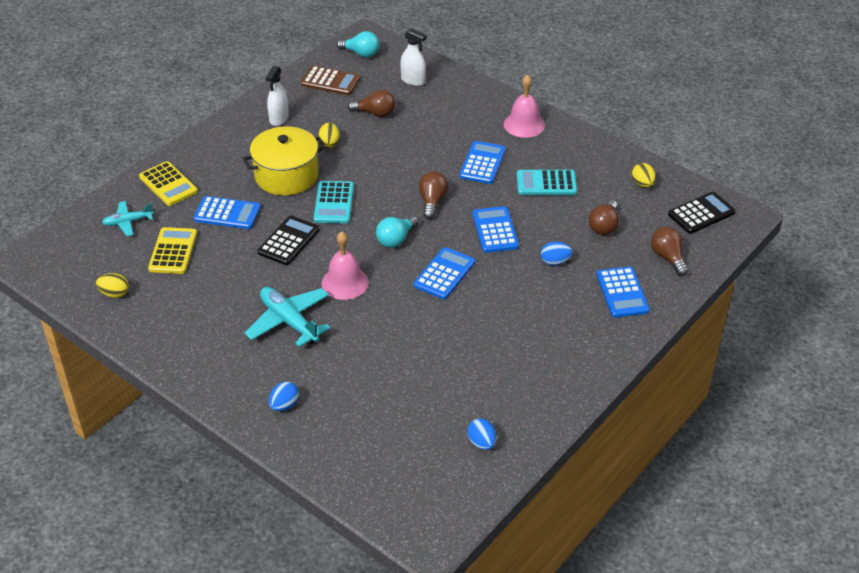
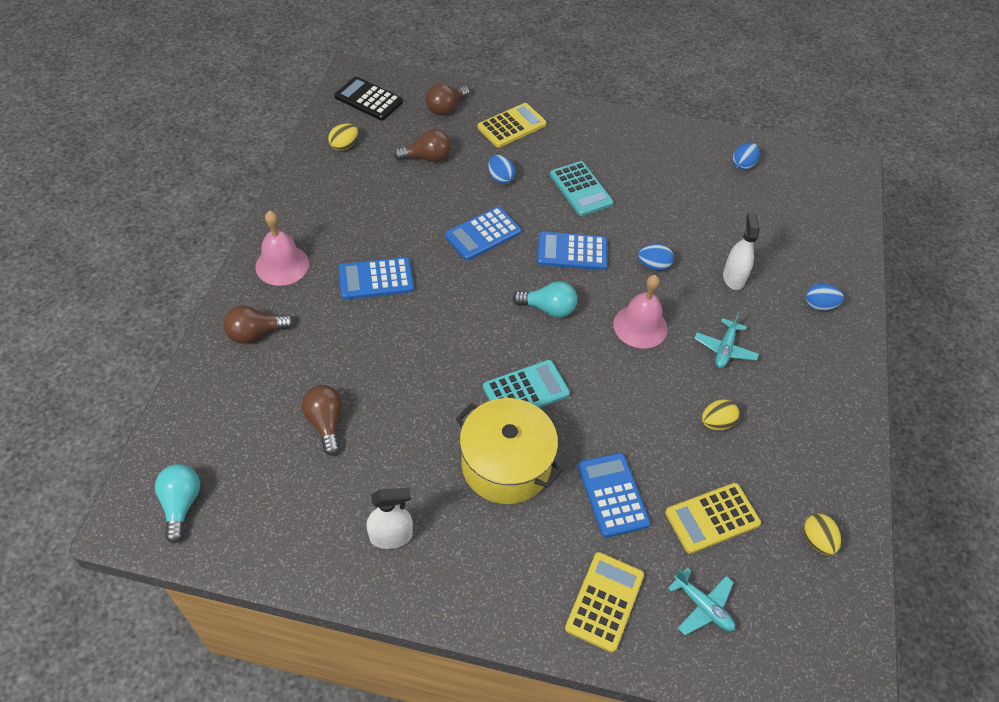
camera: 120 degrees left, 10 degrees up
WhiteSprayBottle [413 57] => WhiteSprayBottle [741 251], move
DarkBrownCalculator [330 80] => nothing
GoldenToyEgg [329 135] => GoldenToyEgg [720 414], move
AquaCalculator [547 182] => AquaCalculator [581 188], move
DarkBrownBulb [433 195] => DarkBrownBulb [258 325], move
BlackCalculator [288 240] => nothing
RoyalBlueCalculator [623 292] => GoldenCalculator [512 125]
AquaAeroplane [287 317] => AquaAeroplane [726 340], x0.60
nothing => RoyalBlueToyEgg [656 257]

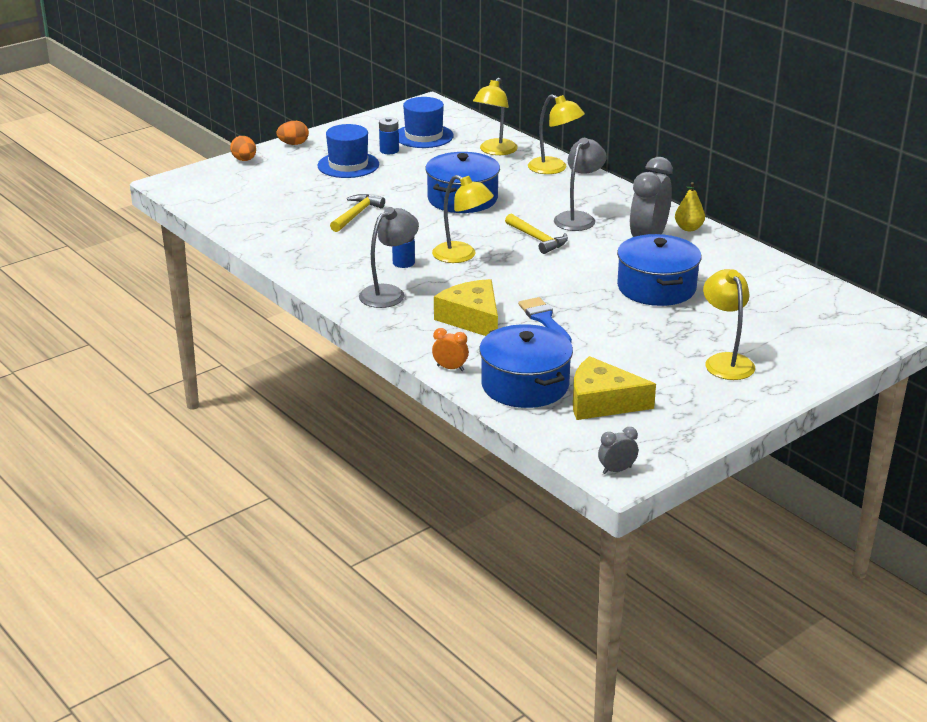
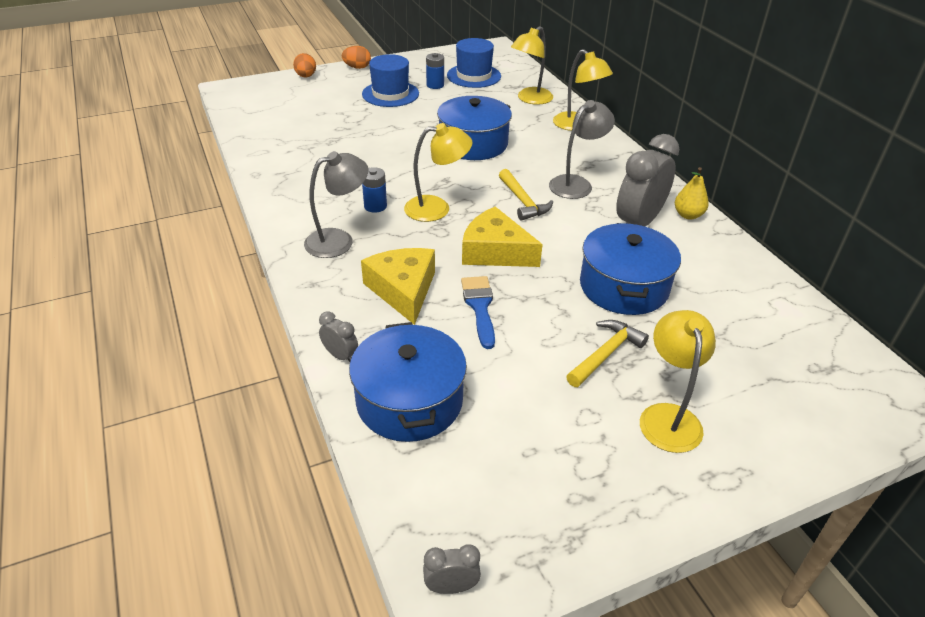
camera: 15 degrees right, 10 degrees up
GoldenReadingLamp [463 219] => GoldenReadingLamp [438 172], 60 degrees counterclockwise
GoldenCarpenter'sHammer [357 213] => GoldenCarpenter'sHammer [607 353], move
OrangeBedsideClock [450 349] => GreyBedsideClock [338 336]
GoldenCheese [614 388] => GoldenCheese [502 237], move

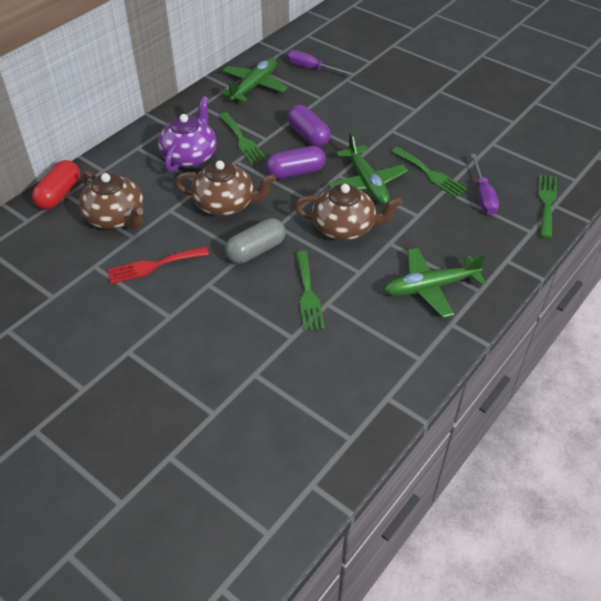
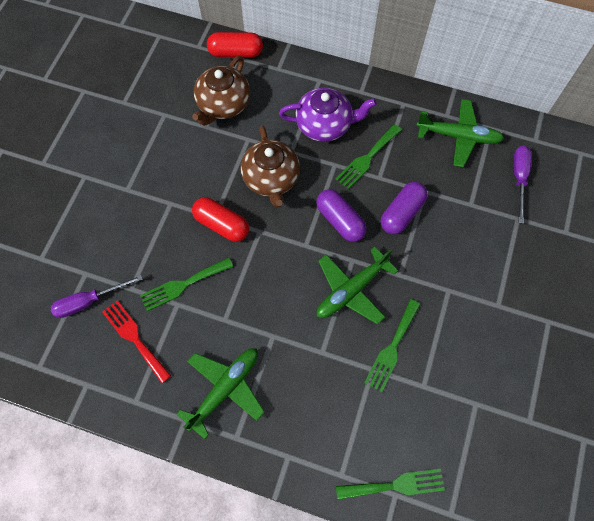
camera: 70 degrees right, 20 degrees up
RoyalPurpleScrewdriver [485 184] => RoyalPurpleScrewdriver [97 296], move
DarkBrownTeaPot [348 212] => nothing
GreyPill [255 241] => RedPill [220 219]
RedTableFork [158 265] => RedTableFork [136 341], move
GreenAeroplane [435 283] => GreenAeroplane [220 393], 75 degrees clockwise

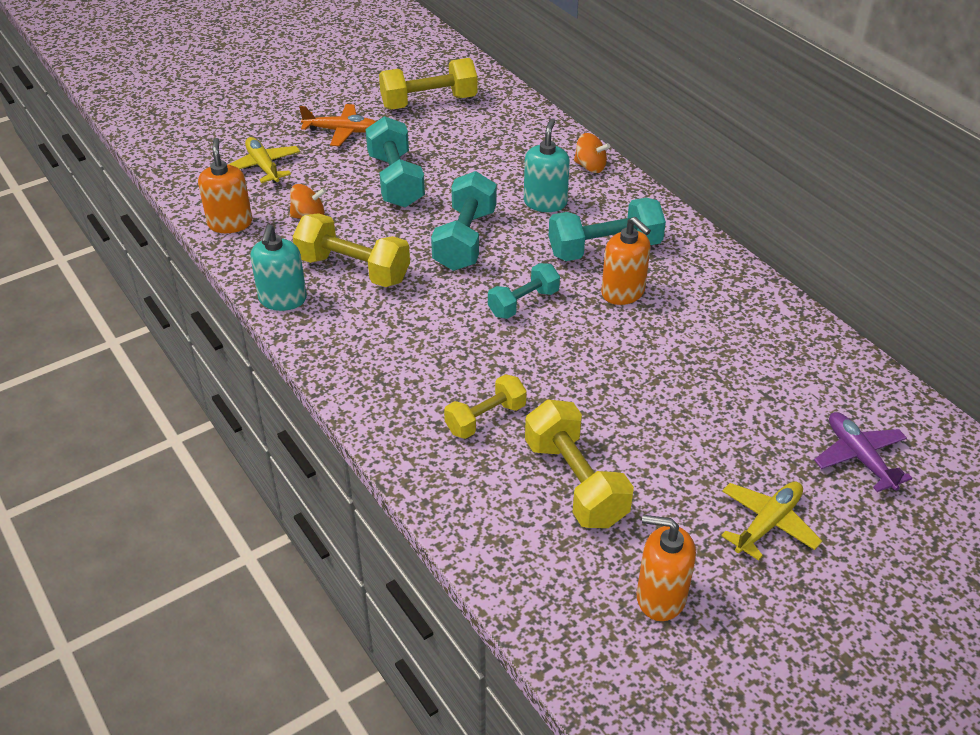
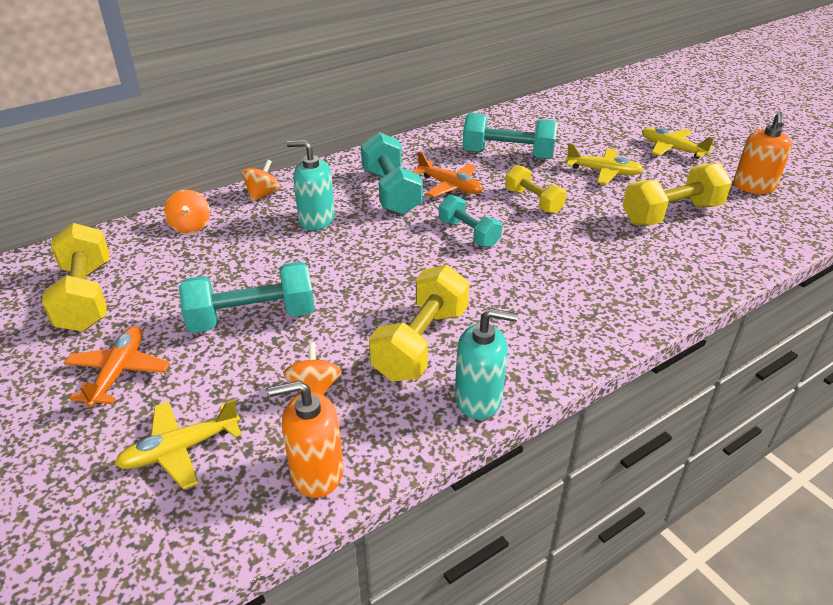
camera: 90 degrees left, 5 degrees down
AquaDumbbell [464 221] => AquaDumbbell [509 136], move
OrangeSoapPump [626 261] => OrangeAeroplane [447 174]
GoldenDumbbell [485 406] => GoldenDumbbell [536 189], move
RoyalPurpleAeroplane [863 452] => nothing
nothing => GoldenAeroplane [604 163]
nothing => OrangeSpinningTop [187 212]

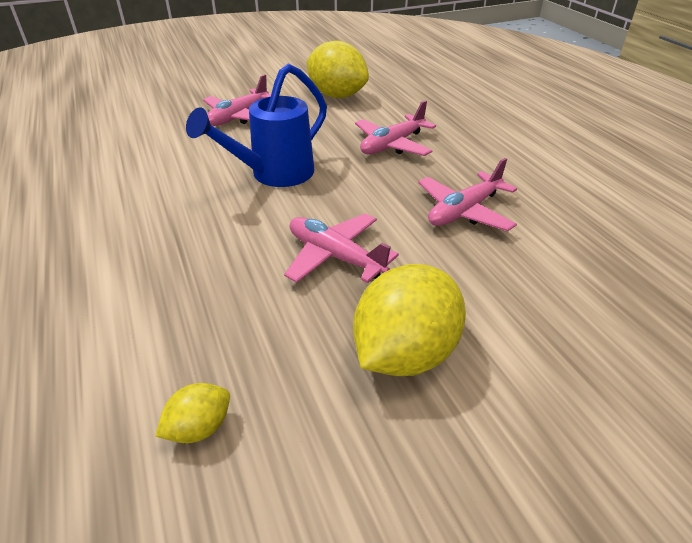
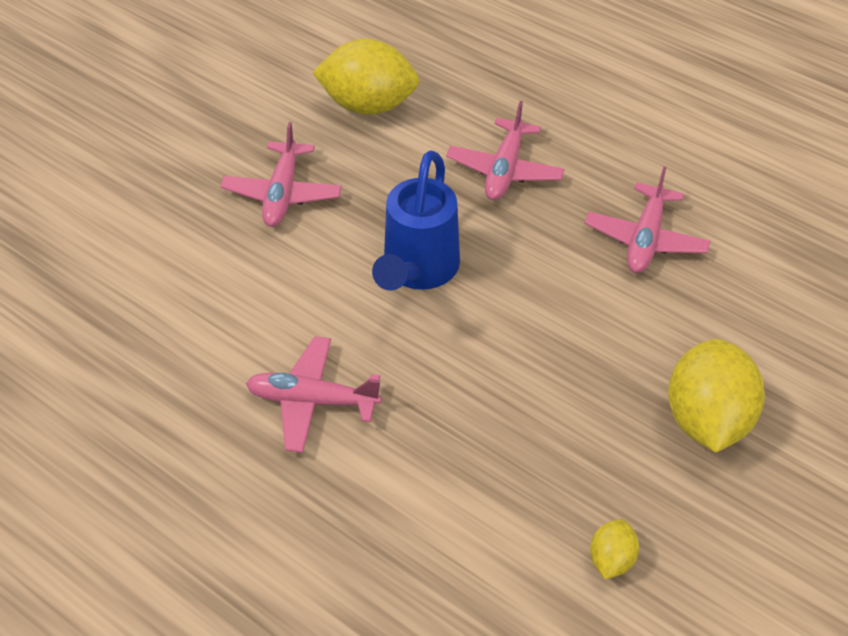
camera: 30 degrees left, 10 degrees up
RosePinkAeroplane [341 248] => RosePinkAeroplane [314 394], move

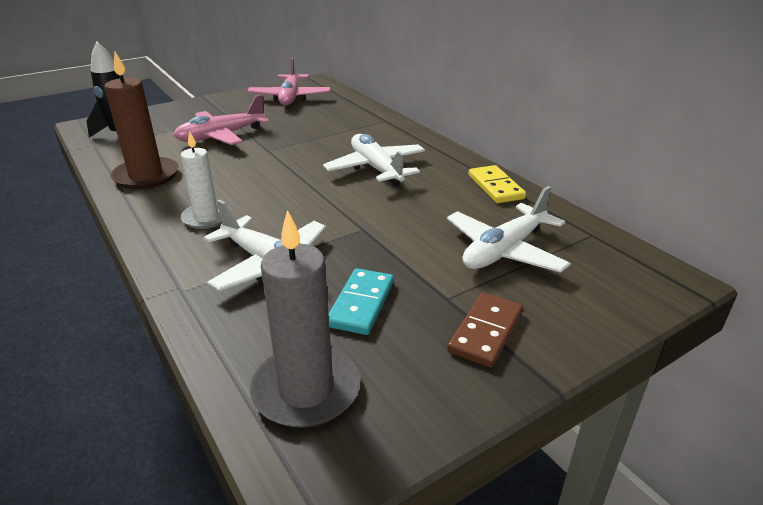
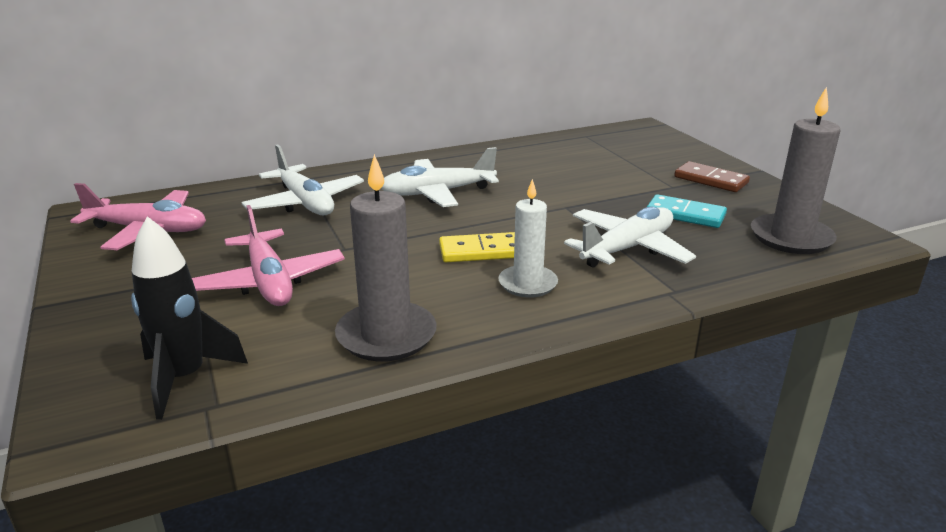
camera: 80 degrees left, 5 degrees down
DarkBrownCandle [141 120] => GreyCandle [386 258]
GoldenDomino [497 184] => GoldenDomino [477 247], move
WhiteAeroplane [509 229] => WhiteAeroplane [303 179], move

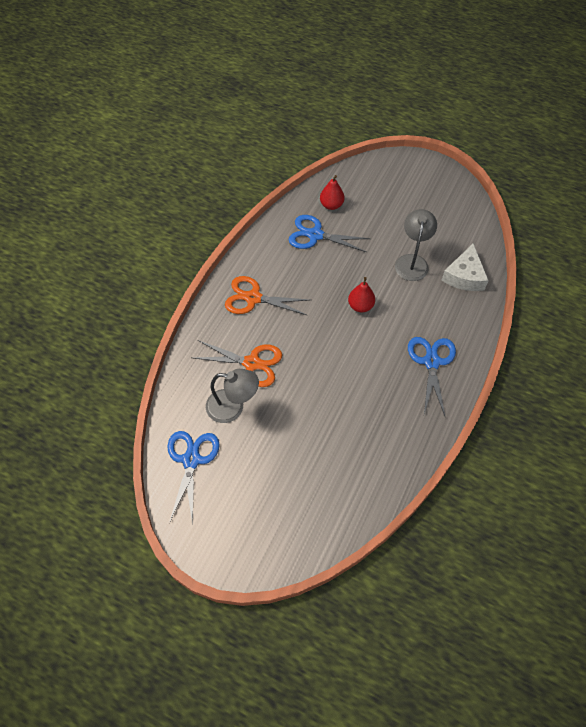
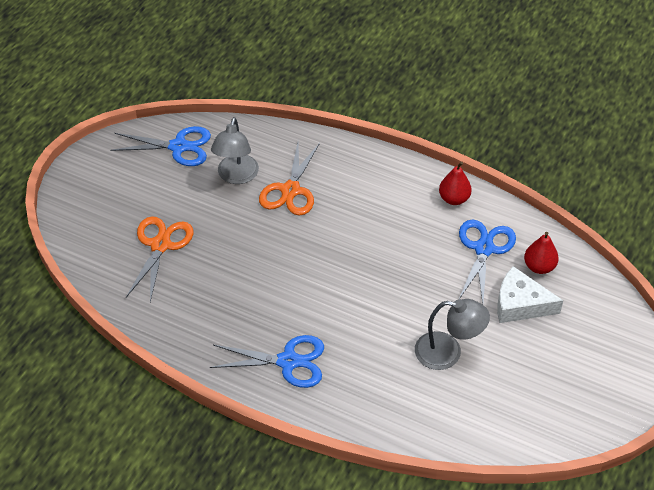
camera: 90 degrees right, 10 degrees down
WhiteCheese [465 267] => WhiteCheese [530 294], move
OrangeShears [267 296] => OrangeShears [160 259], move
RedToyPear [361 295] => RedToyPear [455 183], move

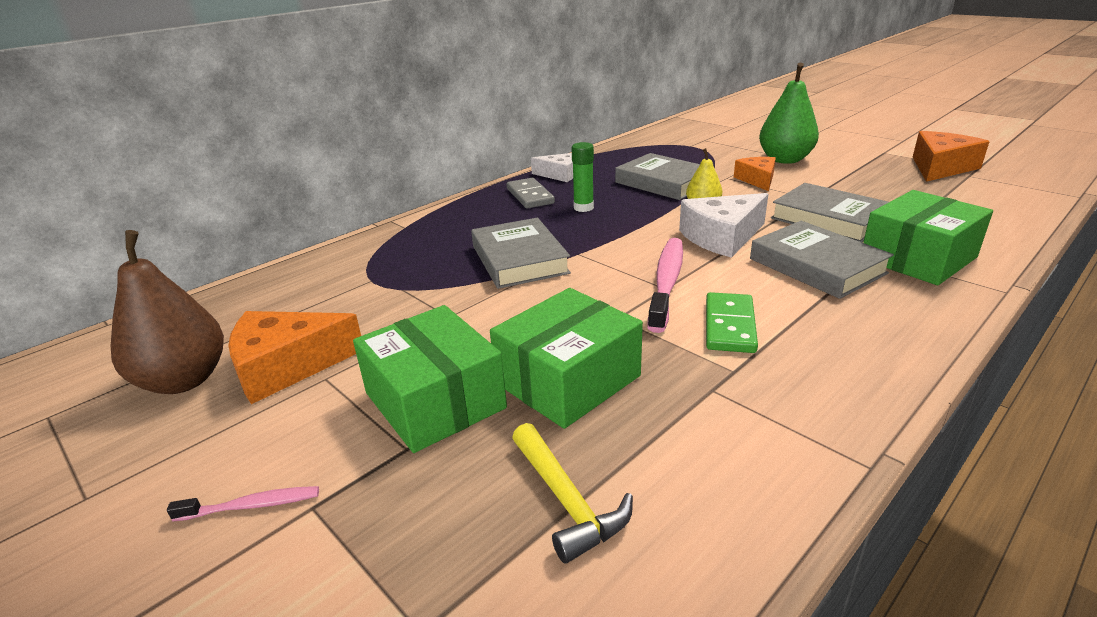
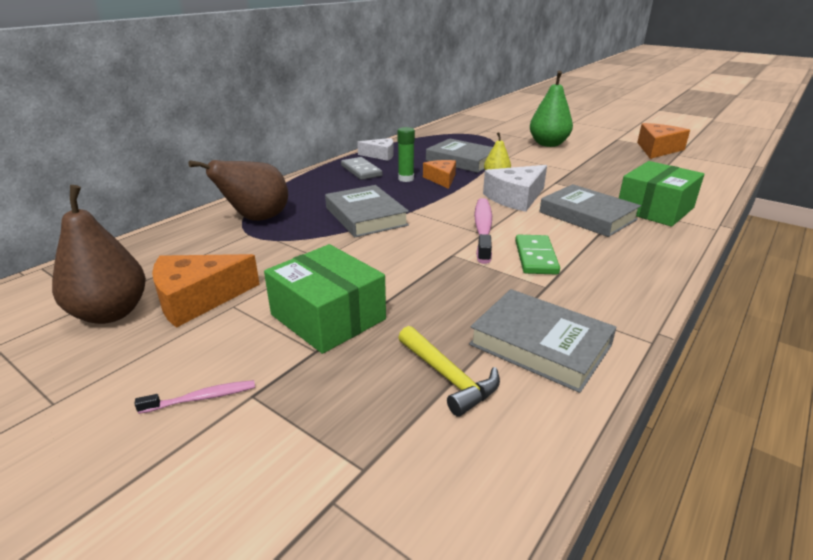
camera: 10 degrees left, 0 degrees up
OrangeCheese [755 174] => OrangeCheese [439 174], move
GreyHardcover [830 212] => GreyHardcover [543 341], move
GreenBox [566 358] => nothing
nothing => DarkBrownToyPear [238 190]

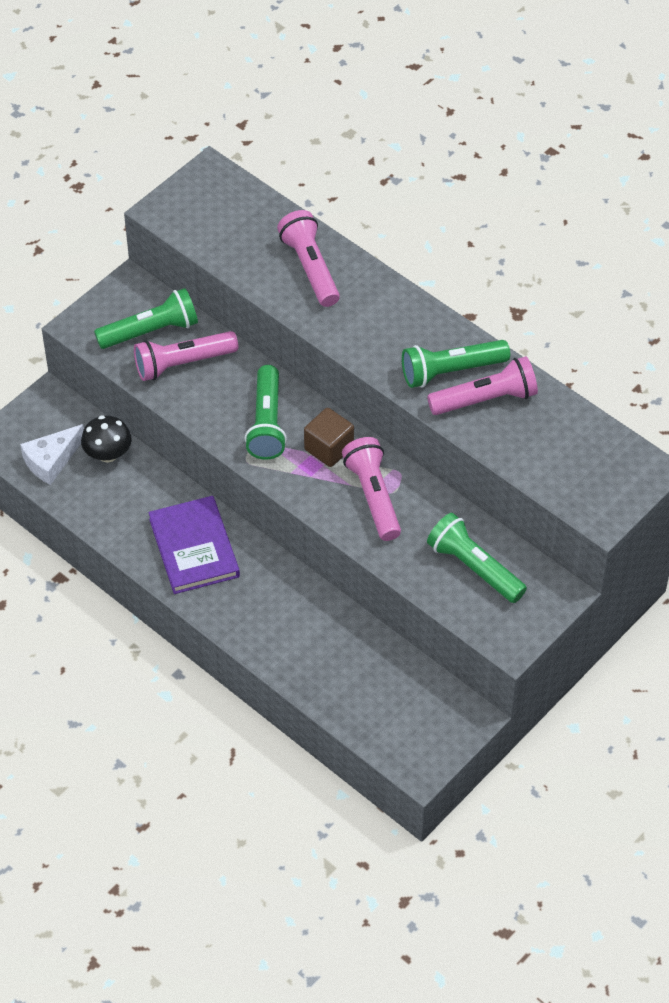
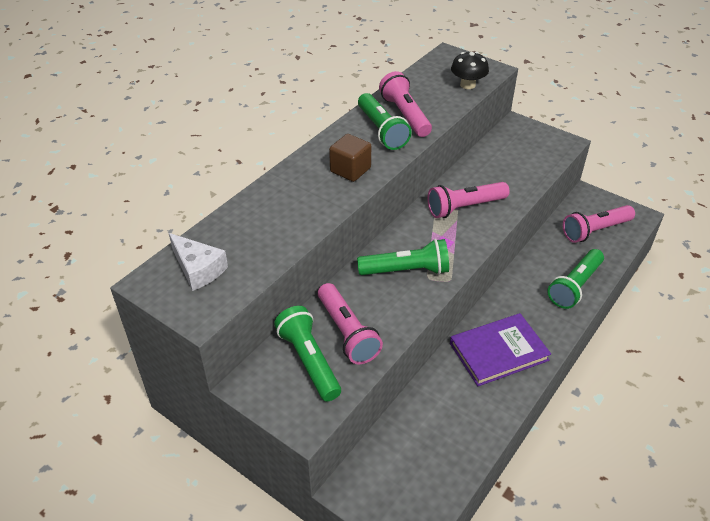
camera: 95 degrees left, 10 degrees down
RosePinkFlashlight [308 258] => RosePinkFlashlight [599 224], move
DarkBrownBlock [329 437] => DarkBrownBlock [350 158], move
BlackFungus [106 439] => BlackFungus [470 70], move
WhiteCheese [52 454] => WhiteCheese [198 262], move
GreenFlashlight [477 558] => GreenFlashlight [575 279], move

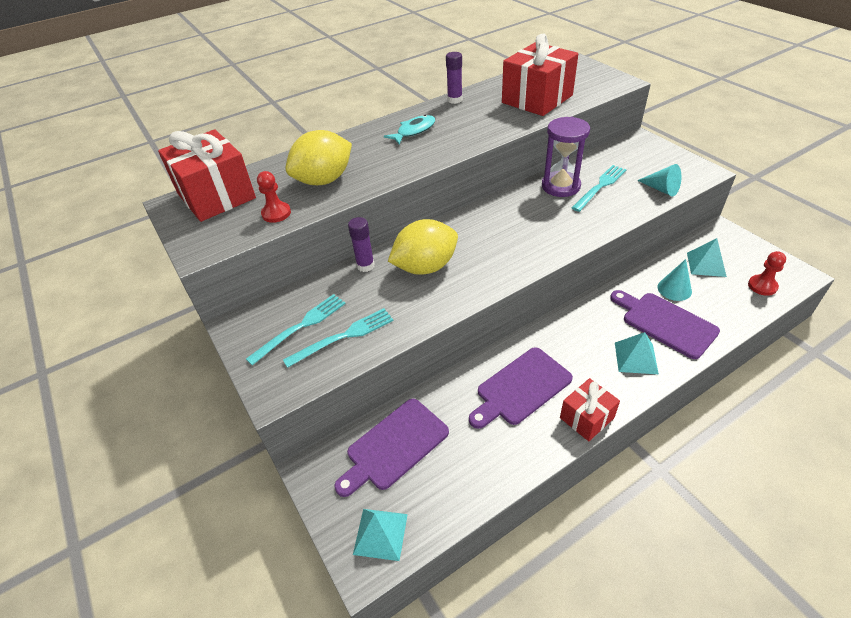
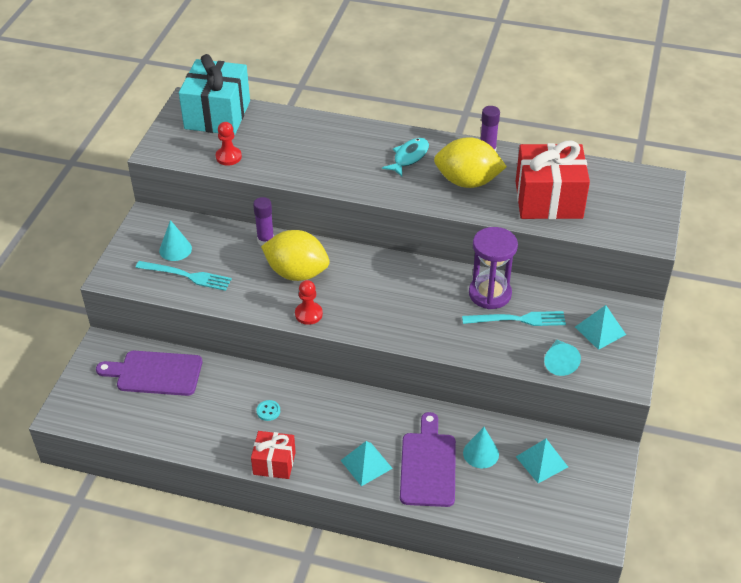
camera: 45 degrees right, 0 degrees up
AquaFish [409 129] => AquaFish [405 157], 60 degrees counterclockwise
RedGift [207 175] => AquaGift [214 94]
GoldenCitrusFruit [318 157] => GoldenCitrusFruit [470 162], move
RedGamePawn [767 273] => RedGamePawn [309 302], move
AquaTableFork [296 329] => AquaCone [175 240]
RoyalPurpleChoppingBoard [521 388] => AquaShirtButton [268 410]
AquaPyramidShape [380 535] => AquaPyramidShape [600 327], move

